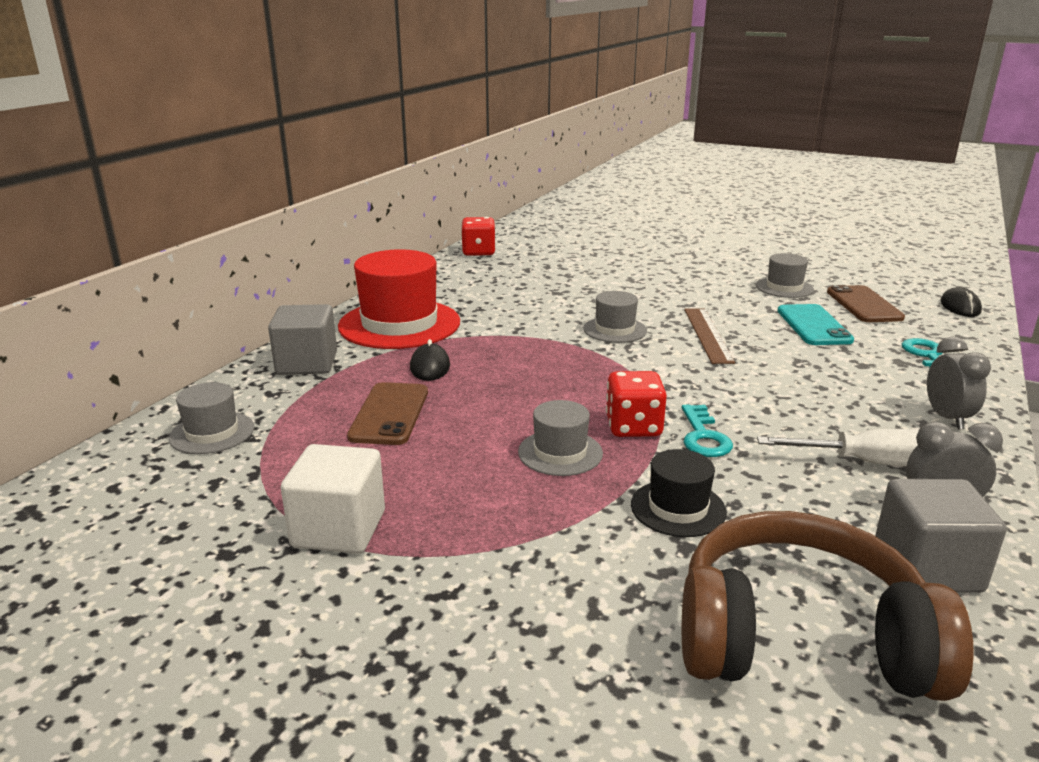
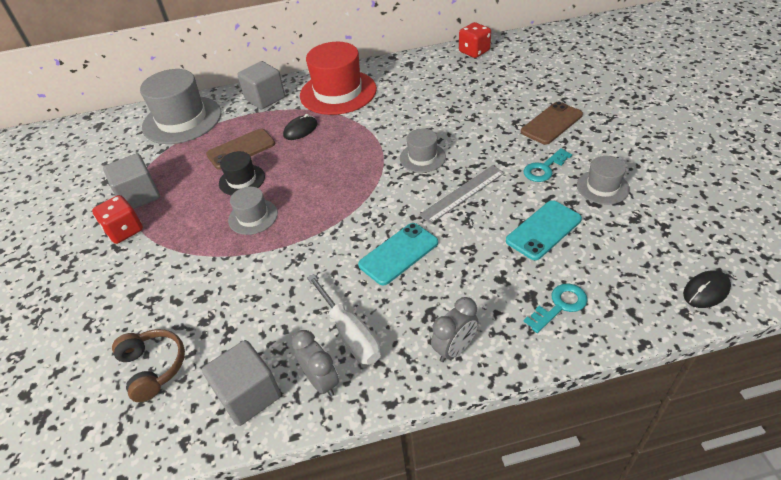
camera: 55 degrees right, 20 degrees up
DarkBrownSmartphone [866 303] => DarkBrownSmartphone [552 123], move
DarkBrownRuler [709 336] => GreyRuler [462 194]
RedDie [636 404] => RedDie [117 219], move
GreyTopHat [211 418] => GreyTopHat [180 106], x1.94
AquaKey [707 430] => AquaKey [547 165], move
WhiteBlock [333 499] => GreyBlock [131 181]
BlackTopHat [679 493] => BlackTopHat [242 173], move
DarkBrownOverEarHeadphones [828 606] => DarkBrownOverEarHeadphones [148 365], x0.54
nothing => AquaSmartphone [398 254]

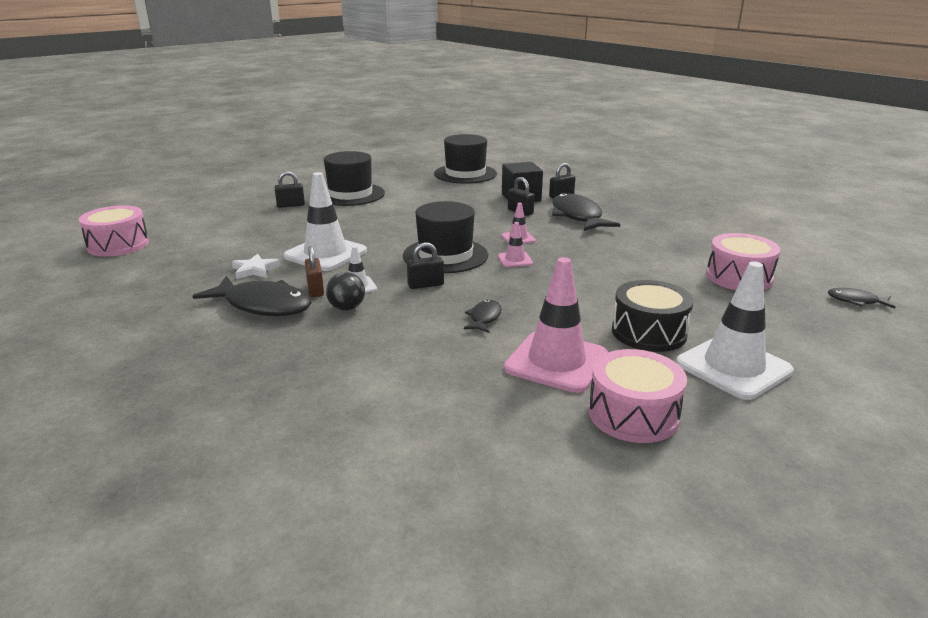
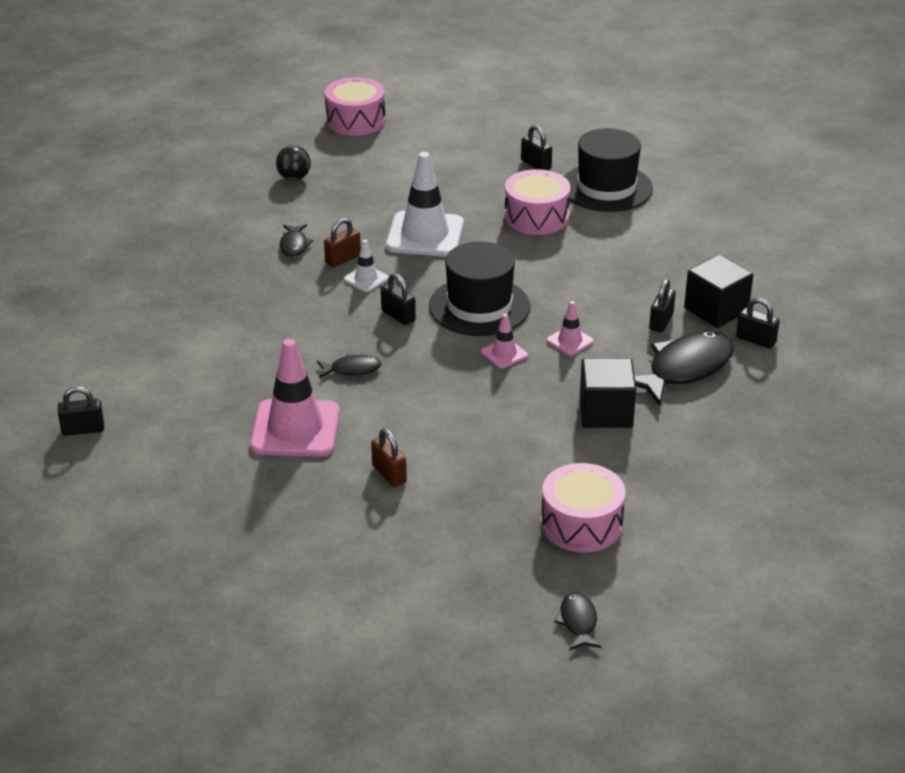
camera: 65 degrees right, 10 degrees up
BlackTopHat [465 159] => nothing
WhiteStarShape [256 266] => nothing
WhiteRoadCone [735 331] => nothing
BlackBall [345 291] => BlackBall [293 163], move
BlackFish [252 296] => BlackFish [296 240], x0.49
BlackSnareDrum [653 316] => DarkBrownPadlock [389 457]
RosePinkSnareDrum [637 396] => RosePinkSnareDrum [537 202], move
nothing => BlackBlock [608 393]
nothing => BlackPadlock [81 411]

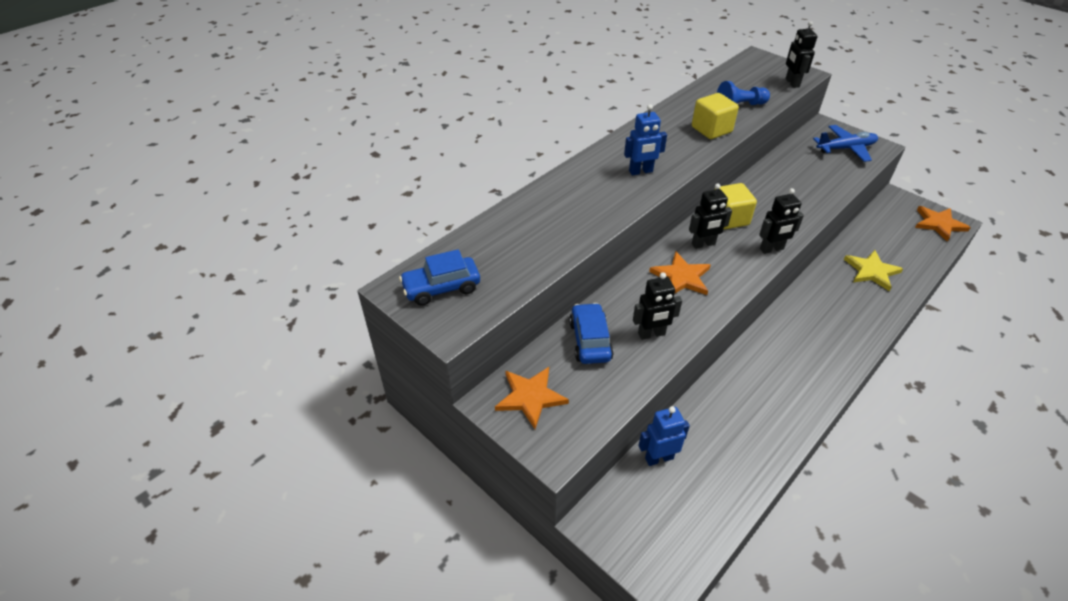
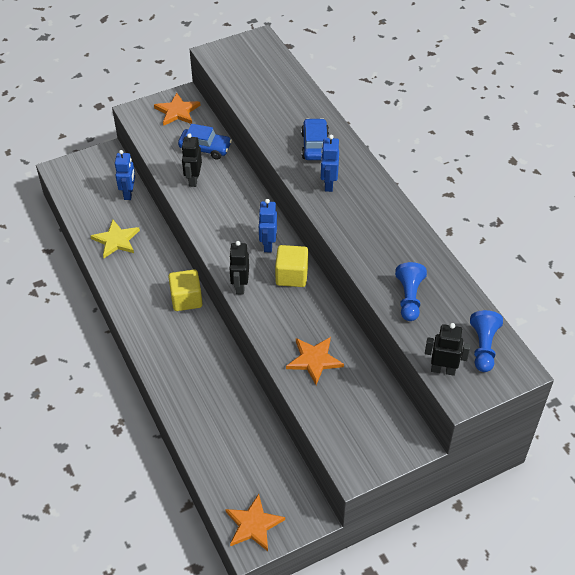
camera: 110 degrees right, 5 degrees up
GoldenBlock [715 116] => GoldenBlock [185 290], move
RoyalBlueAeroplane [845 143] => nothing
BlackRobot [710 216] => RoyalBlueRobot [267 226]
RoyalBlueAutomobile [439 277] => RoyalBlueAutomobile [315 139], move
GoldenStarShape [873 270] => GoldenStarShape [115 239], move
OrangeStarShape [680 273] => OrangeStarShape [315 361], move
nothing => RoyalBlueGamePawn [486 341]

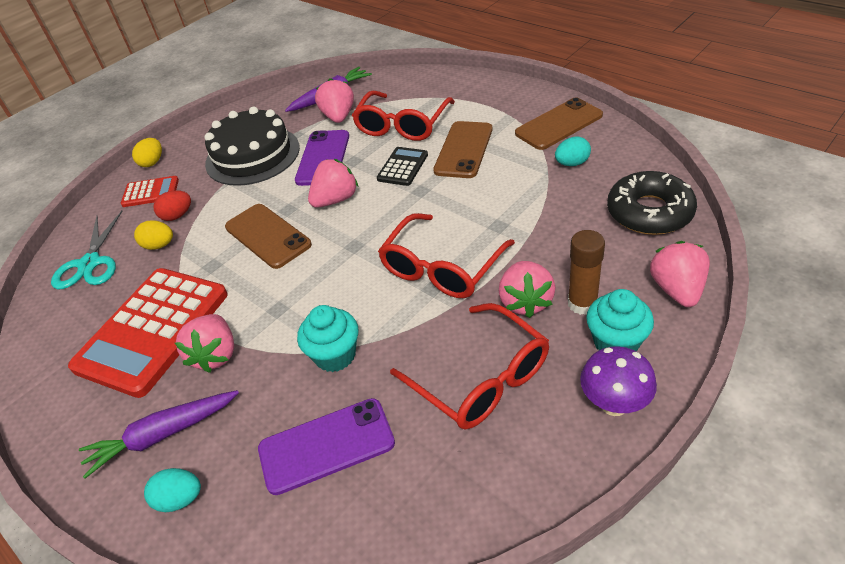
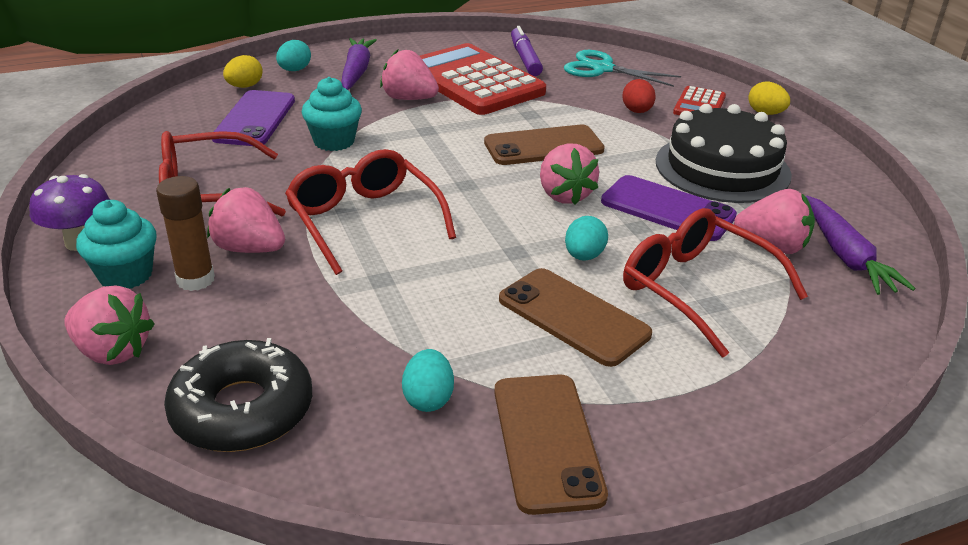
camera: 110 degrees right, 10 degrees down
BlackCalculator [402 166] => AquaToyEgg [586 238]
GoldenToyEgg [153 235] => GoldenToyEgg [243 71], move
nothing => RoyalPurpleFeltPen [527 51]

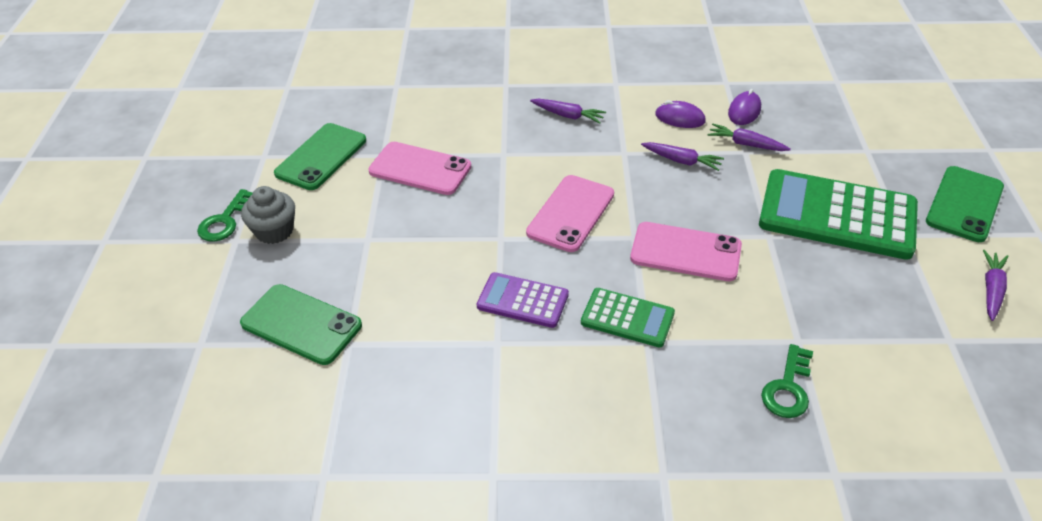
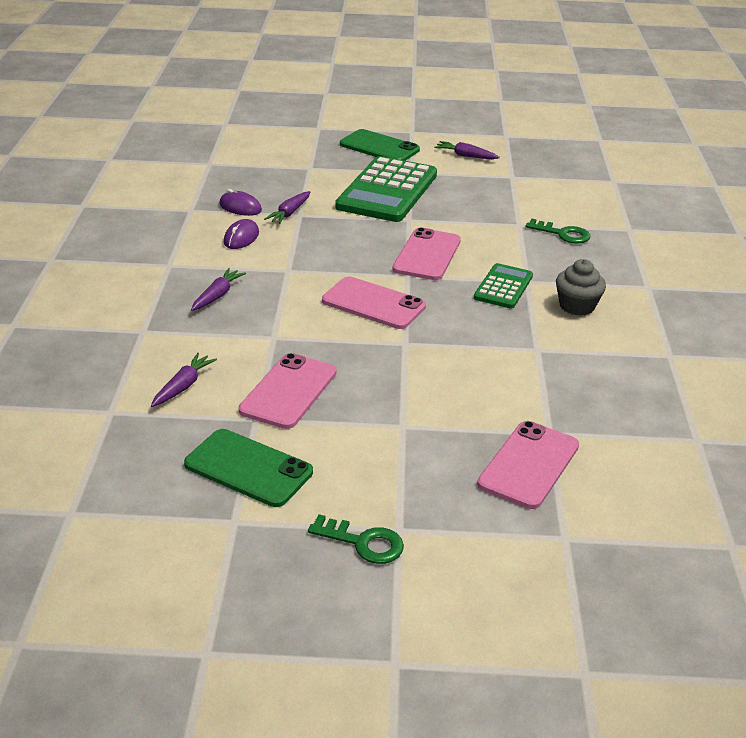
camera: 90 degrees left, 10 degrees down
RoyalPurpleRootVegetable [682 156] => RoyalPurpleRootVegetable [184 380], move
GreyFairyCake [268 215] => GreyFairyCake [581 287], move
RoyalPurpleCalculator [523 300] => nothing
GreenSmartphone [301 324] => RosePinkSmartphone [528 465]

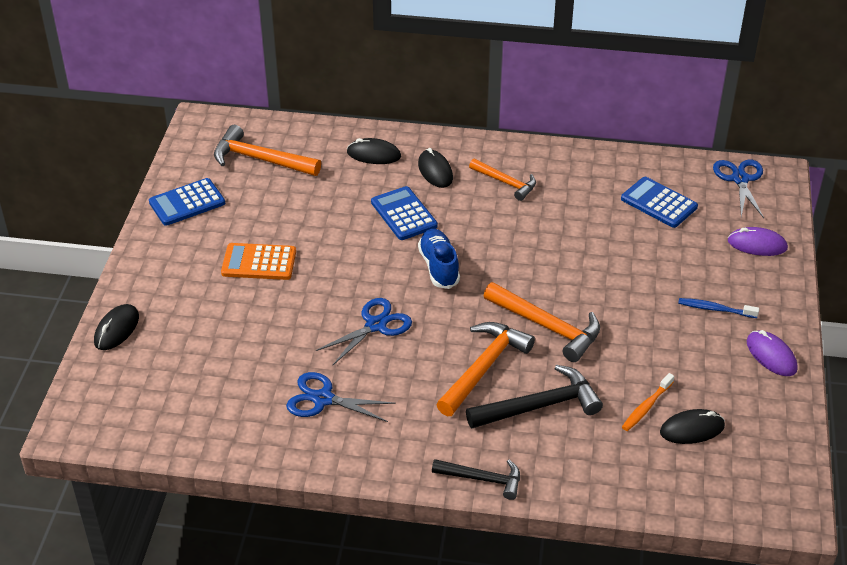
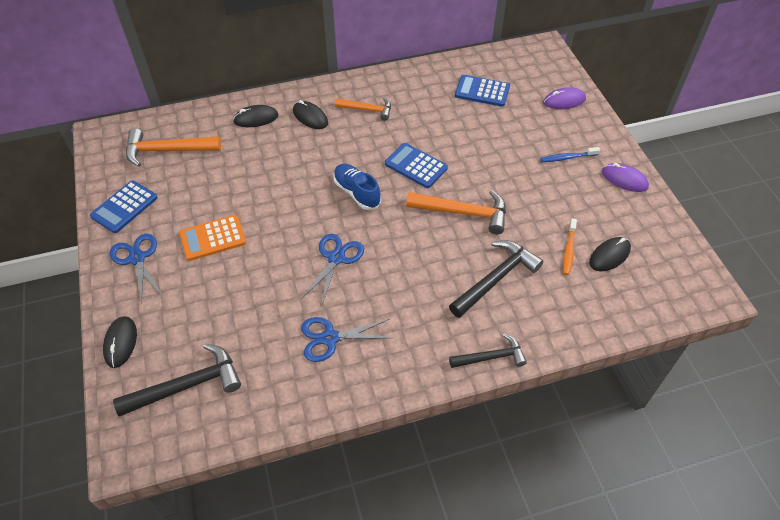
camera: 25 degrees left, 10 degrees up
RoyalBlueShears [738 189] => RoyalBlueShears [136 268], move
RoyalBlueCalculator [404 213] => RoyalBlueCalculator [416 165], move
OrangeCarpenter'sHammer [485 369] => nothing
nothing => BlackCarpenter'sHammer [177 380]

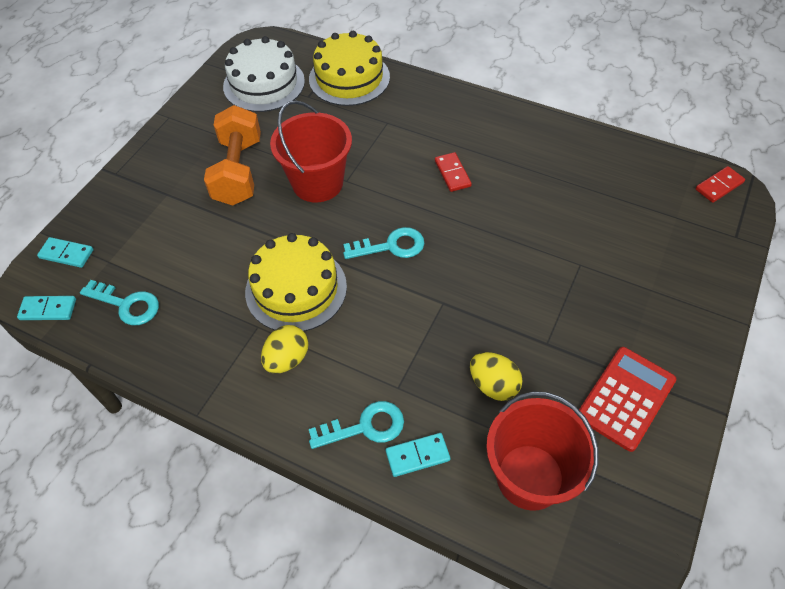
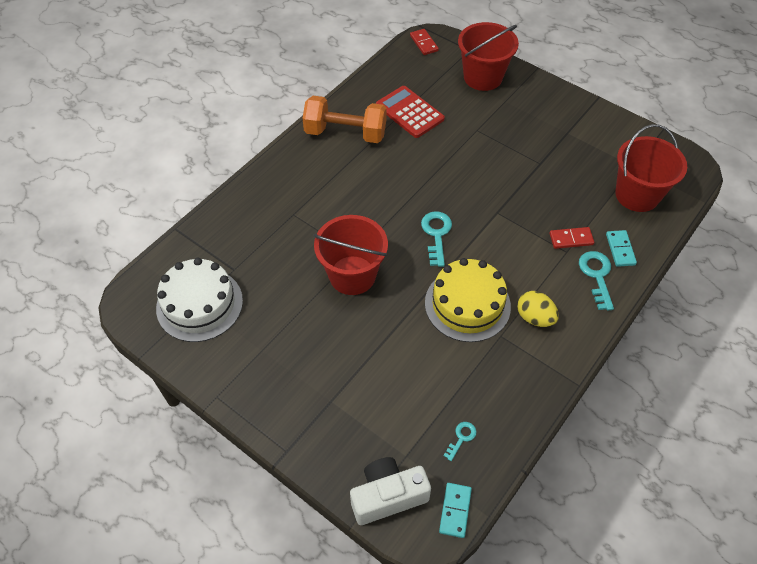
camera: 80 degrees left, 0 degrees up
GoldenGateau [349 68] => nothing
OrangeDumbbell [232 155] => OrangeDumbbell [344 119], move
RedDomino [453 172] => RedDomino [572 238], move
AquaDomino [65 252] => WhitePhotoCamera [390 491]
AquaKey [119 302] => AquaKey [460 441], x0.57
RedCalculator [628 399] => RedCalculator [410 112], move
GoldenToyEgg [496 376] => nothing
nothing => RedSandBucket [488 56]

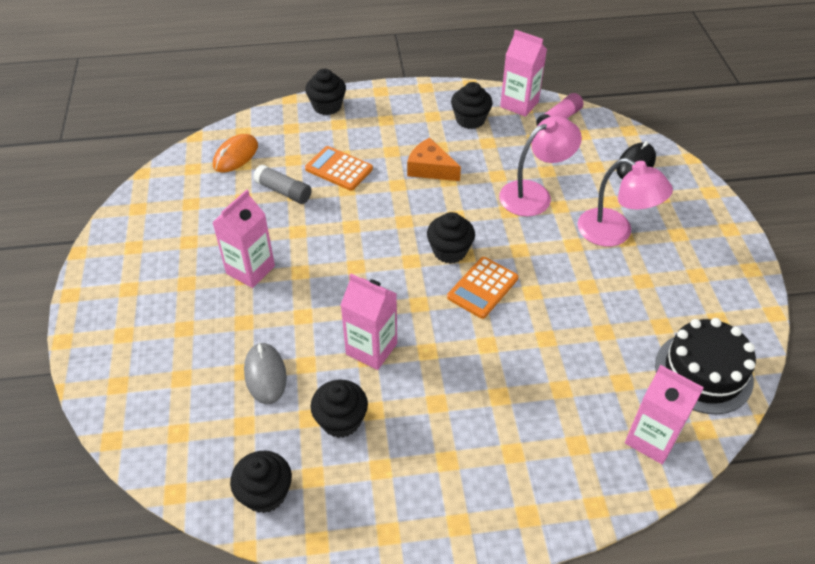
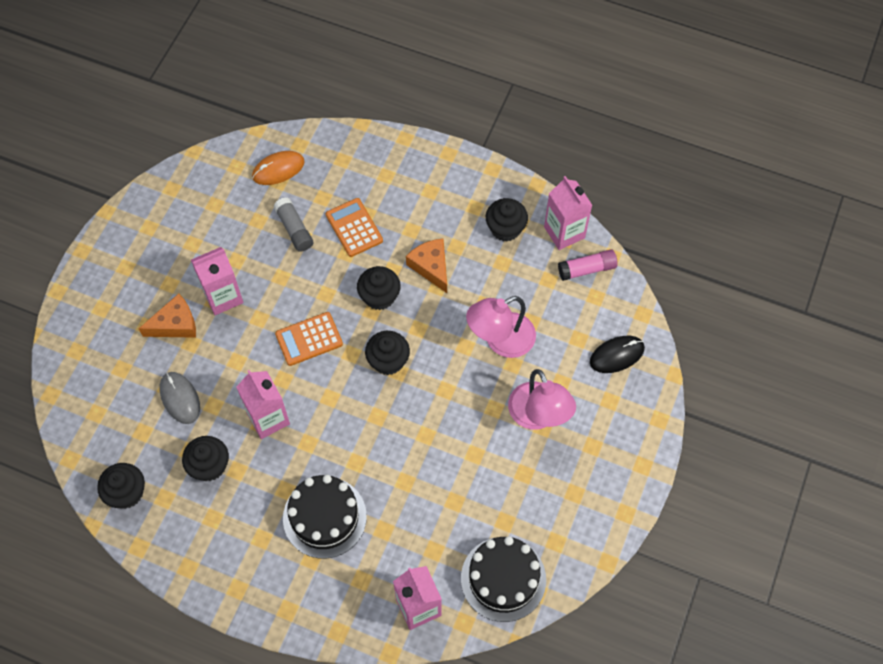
camera: 30 degrees right, 15 degrees up
BlackFairyCake [325 92] => BlackFairyCake [379 288], move
RosePinkReadingLamp [540 166] => RosePinkReadingLamp [501 327], 150 degrees clockwise
OrangeCalculator [482 288] => OrangeCalculator [309 339], move
GreyComputerMouse [265 373] => GreyComputerMouse [180 398], 45 degrees counterclockwise
nothing => OrangeCheese [167 315]
nothing => BlackGateau [325 517]

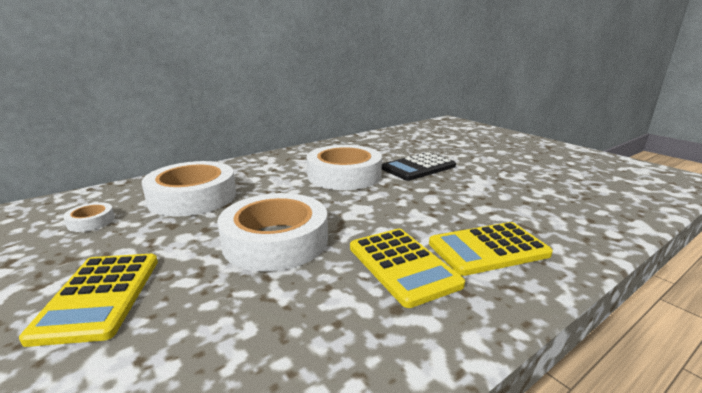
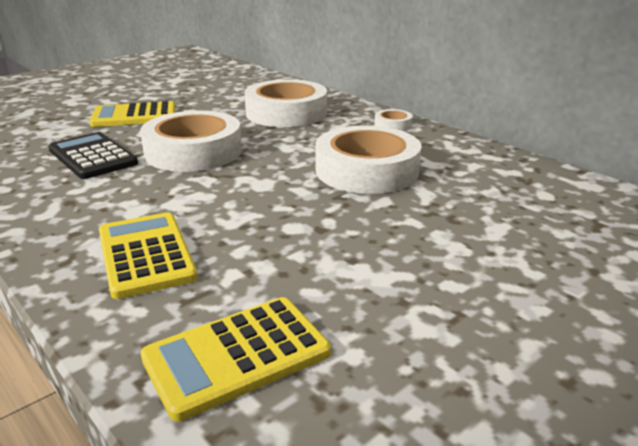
camera: 85 degrees right, 5 degrees up
BlackCalculator [419 166] => BlackCalculator [93 155], move
WhiteTape [89 217] => WhiteTape [393 120], move
GoldenCalculator [407 268] => GoldenCalculator [235 359], move

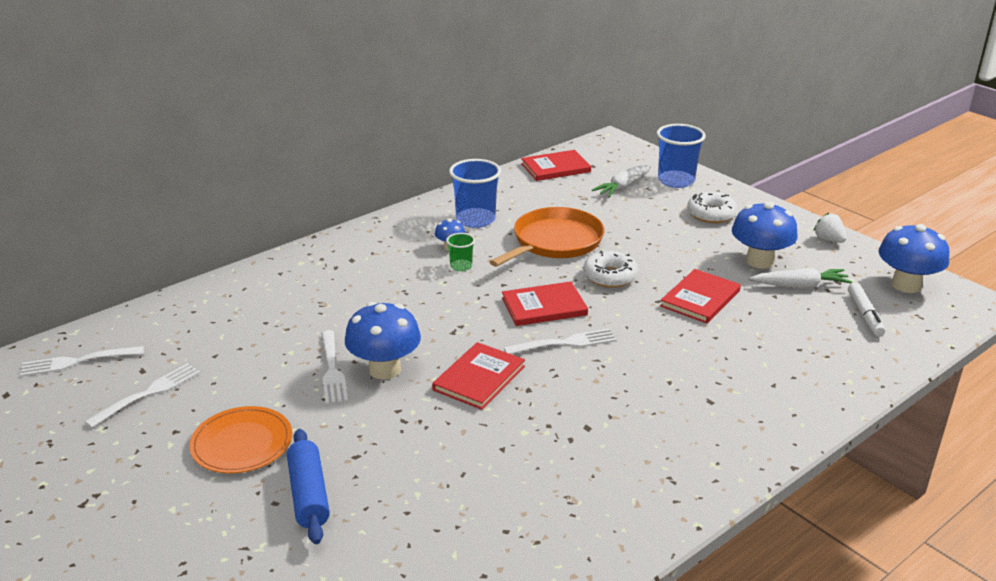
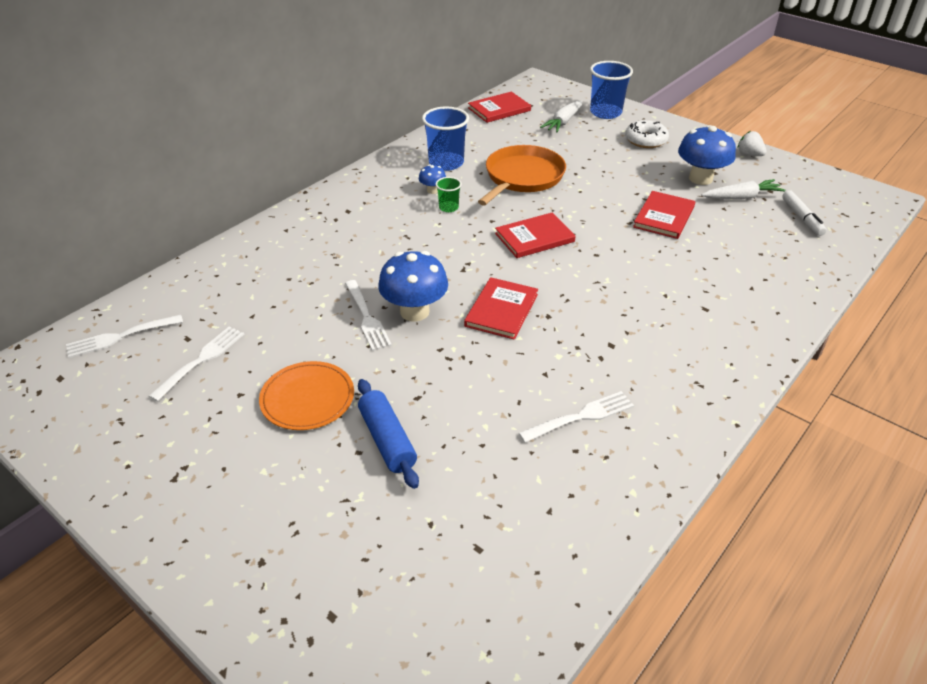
camera: 10 degrees left, 10 degrees up
RoyalBlueFungus [913 258] => nothing
WhiteGlazedDonut [610 269] => nothing
WhiteTableFork [560 341] => WhiteTableFork [576 417], move

